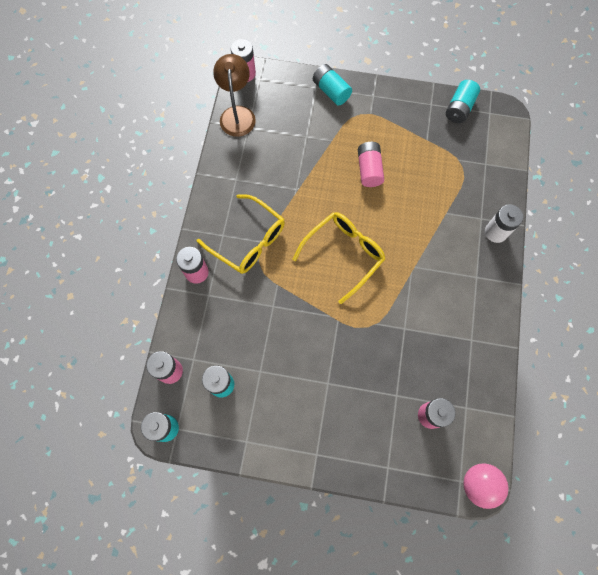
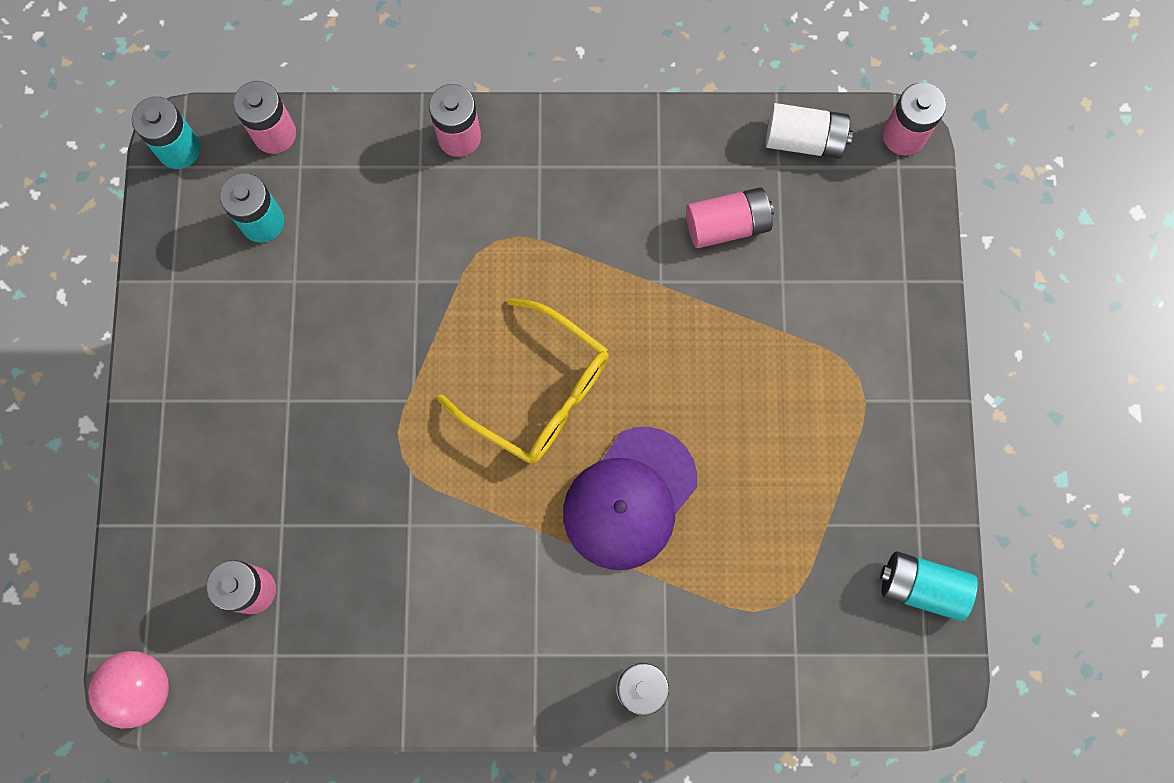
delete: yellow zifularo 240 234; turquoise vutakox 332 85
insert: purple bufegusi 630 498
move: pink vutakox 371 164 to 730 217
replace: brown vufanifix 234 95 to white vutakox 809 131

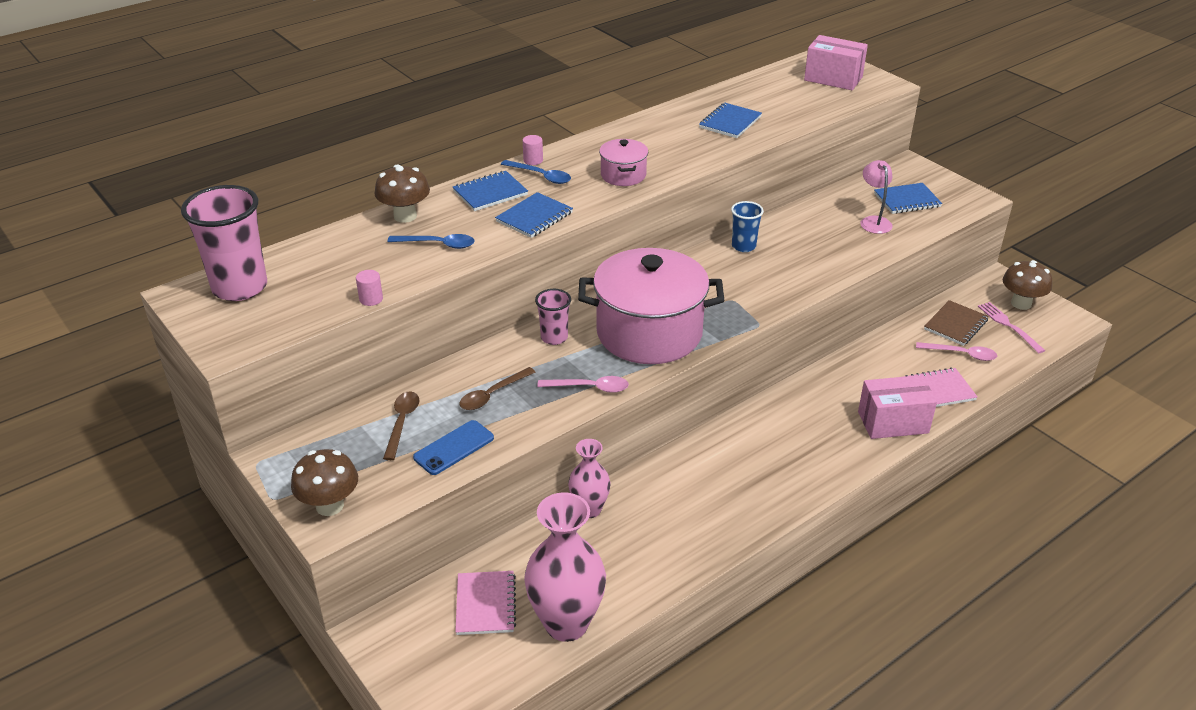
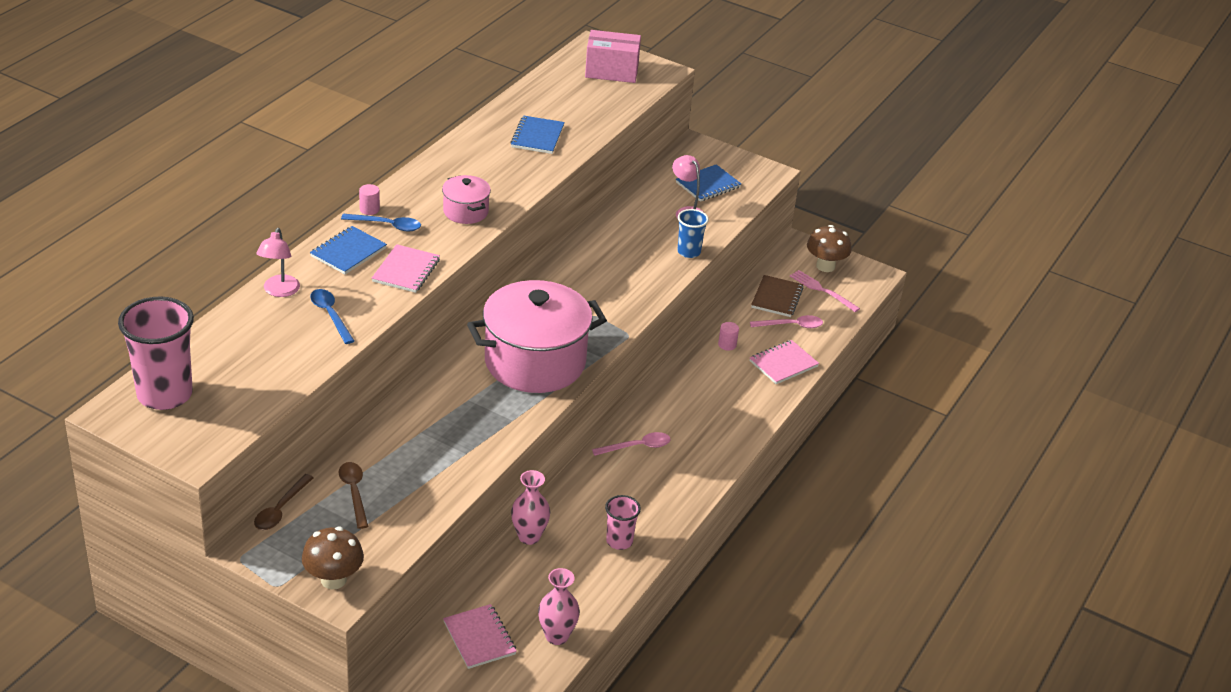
delete: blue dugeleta 453 447; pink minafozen 897 407
move: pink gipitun 369 288 to 728 336; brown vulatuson 497 388 to 284 502; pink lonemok 553 317 to 623 522; pink vulatuson 583 384 to 631 444; blue lonemok 747 226 to 693 233
replace: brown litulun 402 194 to pink vufanifix 278 262
recolor: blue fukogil 534 215 to pink fukogil 406 268
rotate: blue vulatuson 430 241 = 332 316 105 degrees counterclockwise
resize: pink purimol 565 567 = 559 606 x0.58

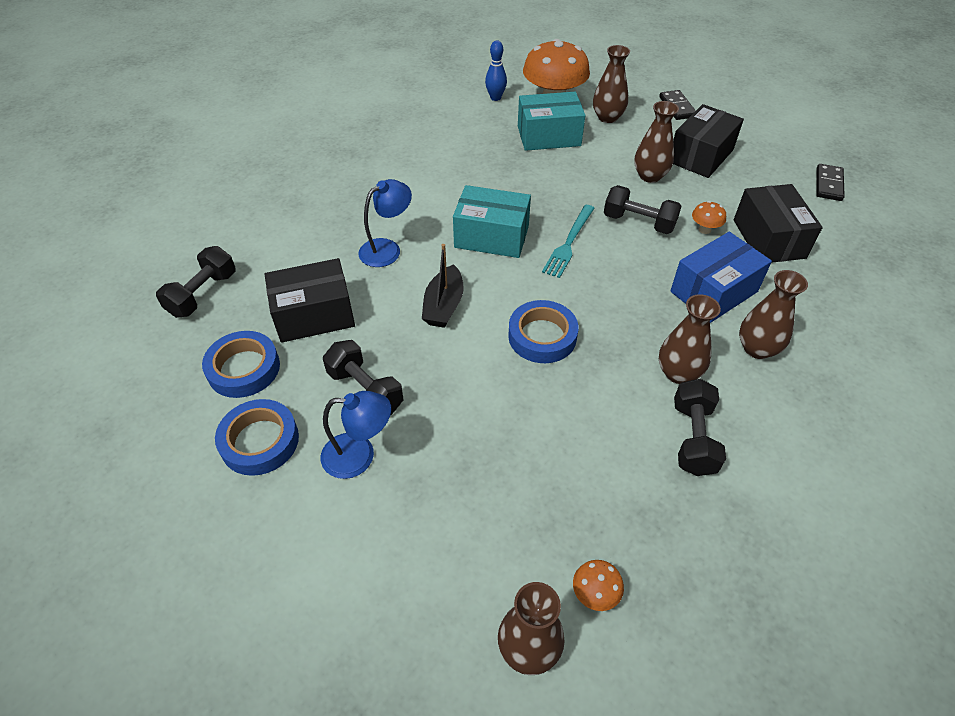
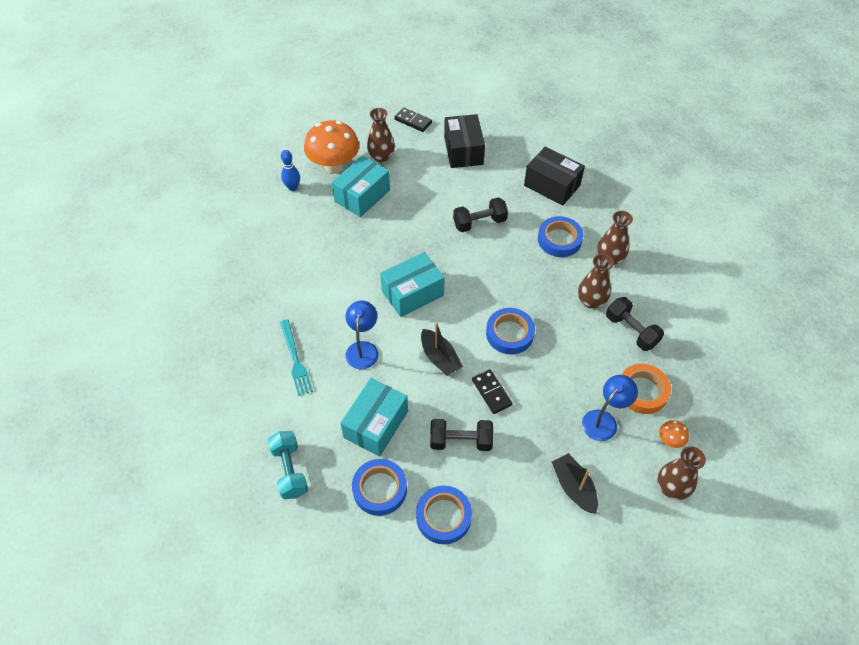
delete: brown purimol 656 142; orange litulun 709 217
insert: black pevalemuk 575 483; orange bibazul 646 389
move: blue vufanifix 356 435 to 610 408; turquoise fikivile 568 241 to 296 358; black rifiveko 830 182 to 492 391
replace: blue minafozen 721 277 to blue bibazul 560 236
recolor: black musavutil 196 282 to turquoise musavutil 288 465; black minafozen 309 300 to turquoise minafozen 374 417

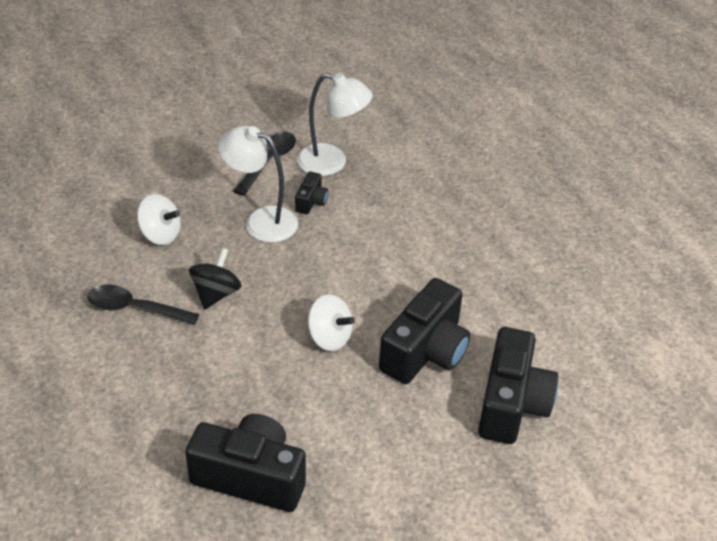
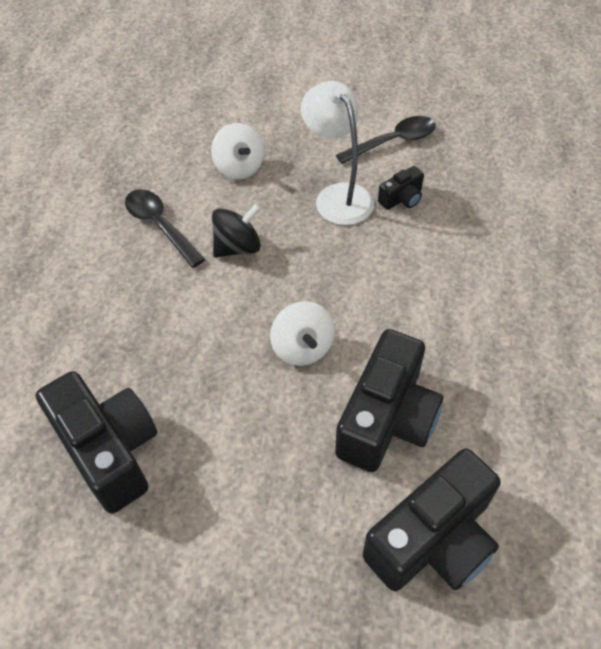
delete: white vufanifix 335 124
rotate: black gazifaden 424 331 = 389 400 45 degrees counterclockwise

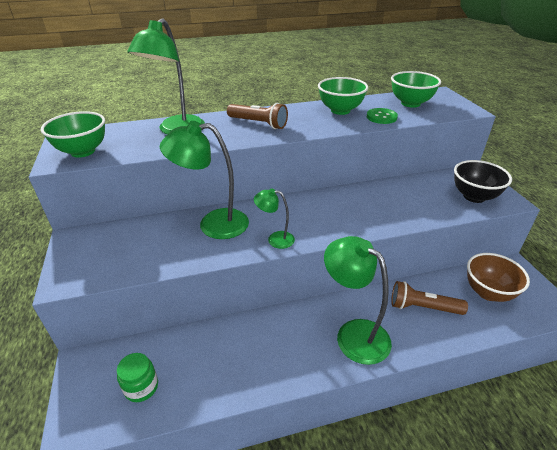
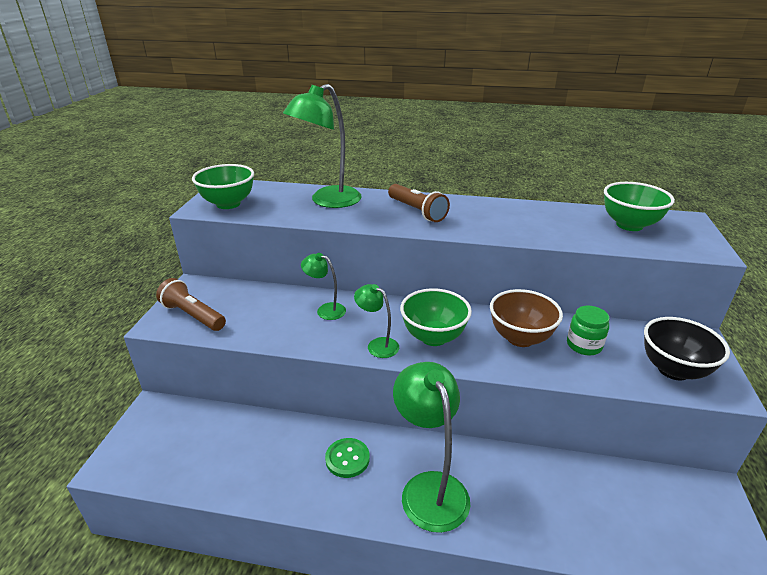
move: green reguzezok 137 377 to 588 331; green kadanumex 343 96 to 436 317; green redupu 382 116 to 347 458; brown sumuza 429 298 to 191 304; brown kadanumex 498 277 to 526 318
resize: green vufanifix 204 180 = 323 286 x0.52

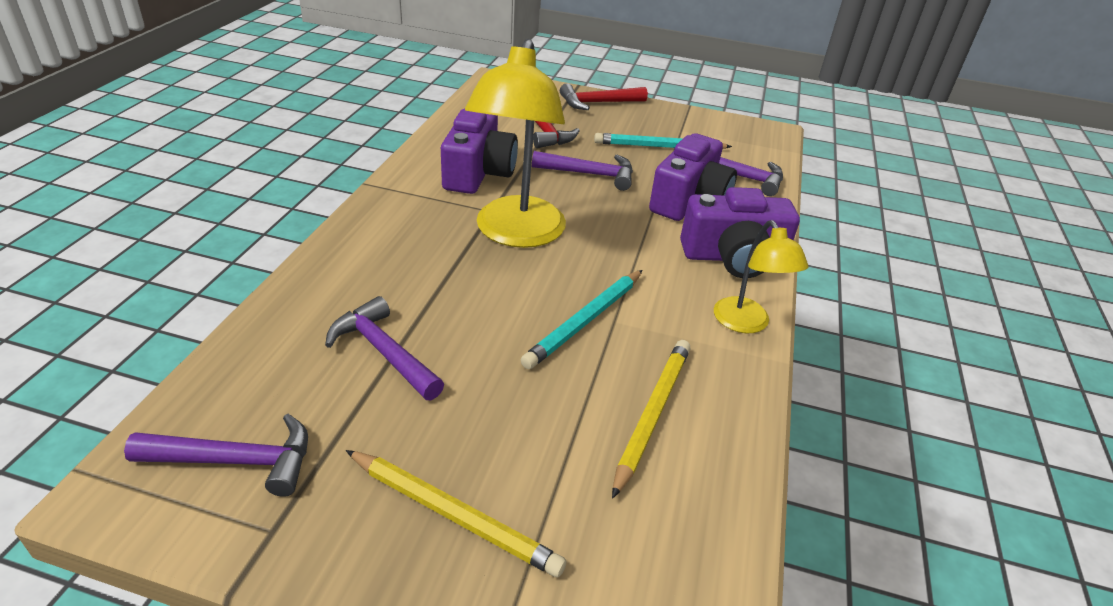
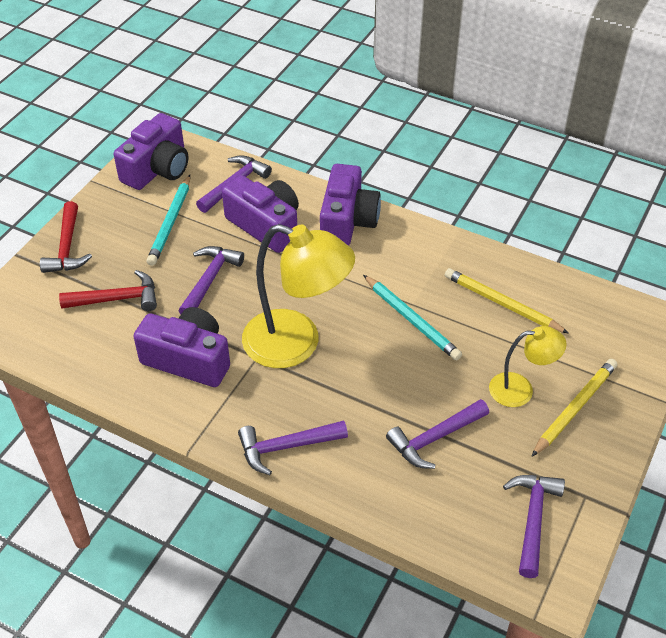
insert: purple gazifaden 151 151; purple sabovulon 293 448
move: yellow vufanifix 761 276 to 528 366

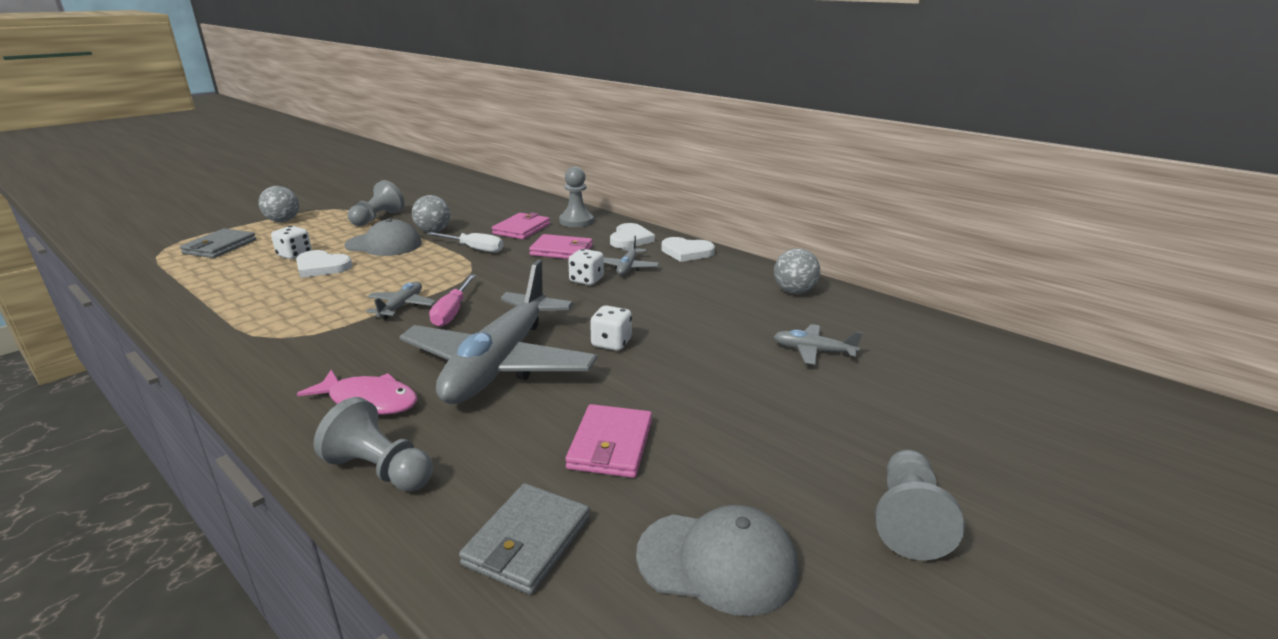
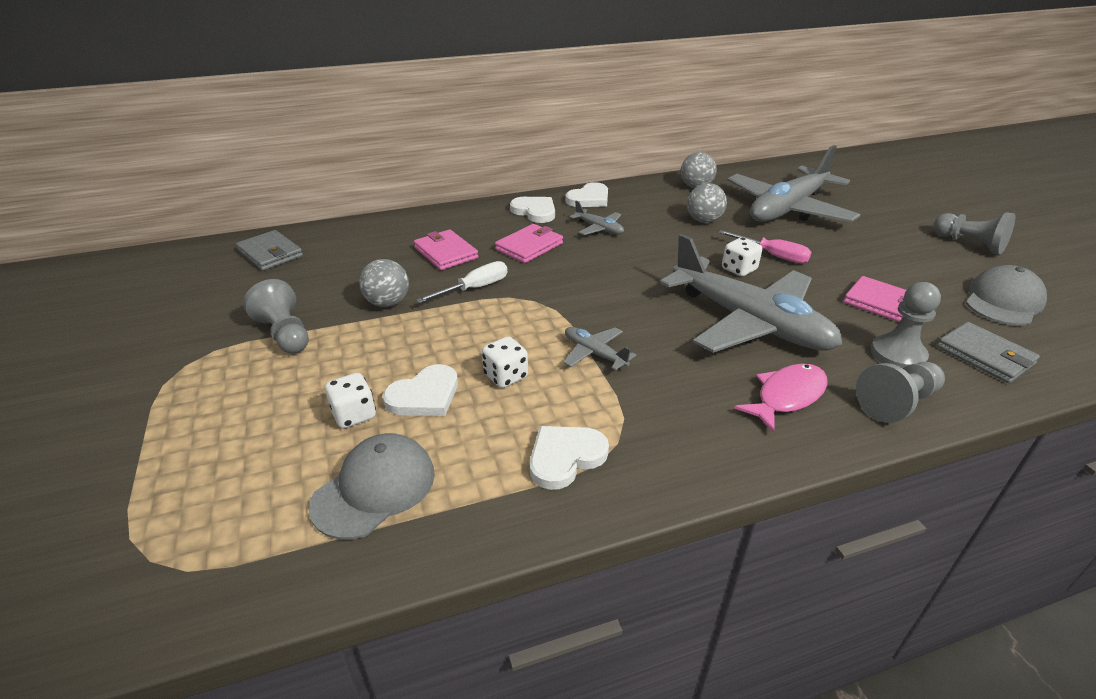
insert: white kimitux 569 458
move: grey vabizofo 218 243 to 269 250; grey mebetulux 278 204 to 707 203; grey bufegusi 383 237 to 372 486; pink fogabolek 452 301 to 765 246; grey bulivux 576 197 to 905 325; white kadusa 586 267 to 505 362
resize: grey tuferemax 817 344 = 793 183 x2.41

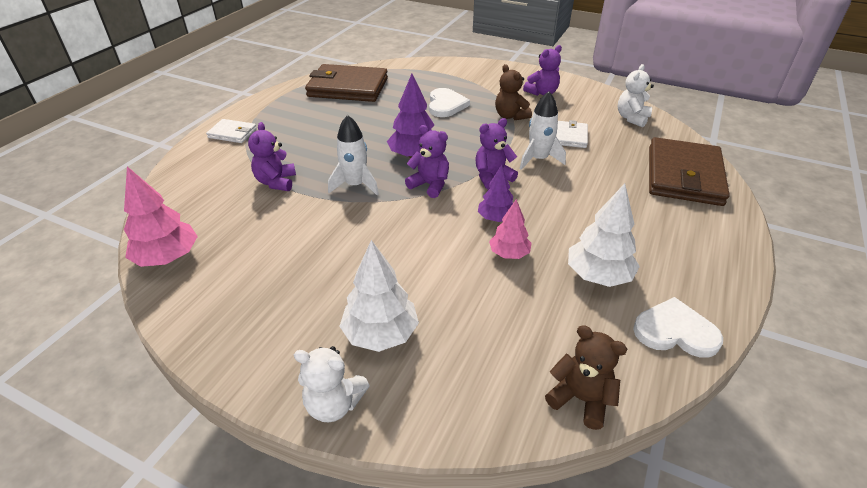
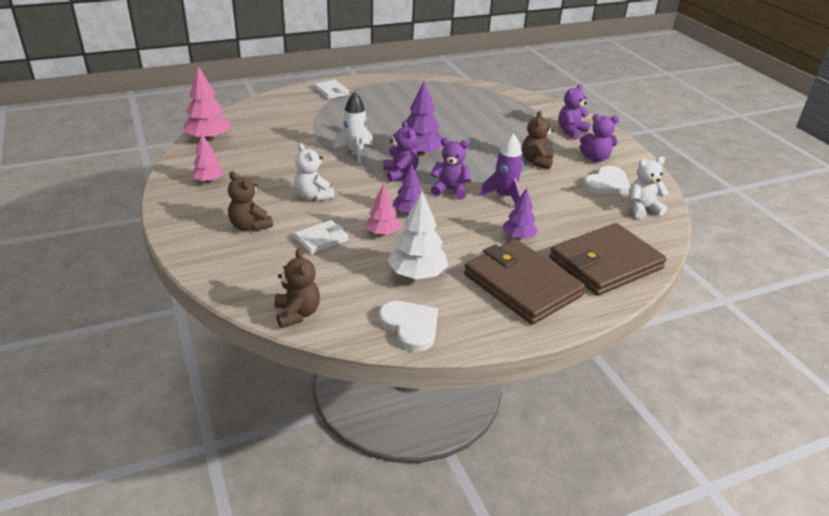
insert: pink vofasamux 207 158; purple vofasamux 520 214
move: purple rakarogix 272 156 to 574 111; white rakarogix 332 384 to 314 172; brown vabizofo 346 83 to 524 282; white kimitux 449 102 to 607 180; white vabizofo 572 134 to 321 237
replace: white vofasamux 379 296 to brown rakarogix 250 201
recolor: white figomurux 543 130 to purple figomurux 501 168

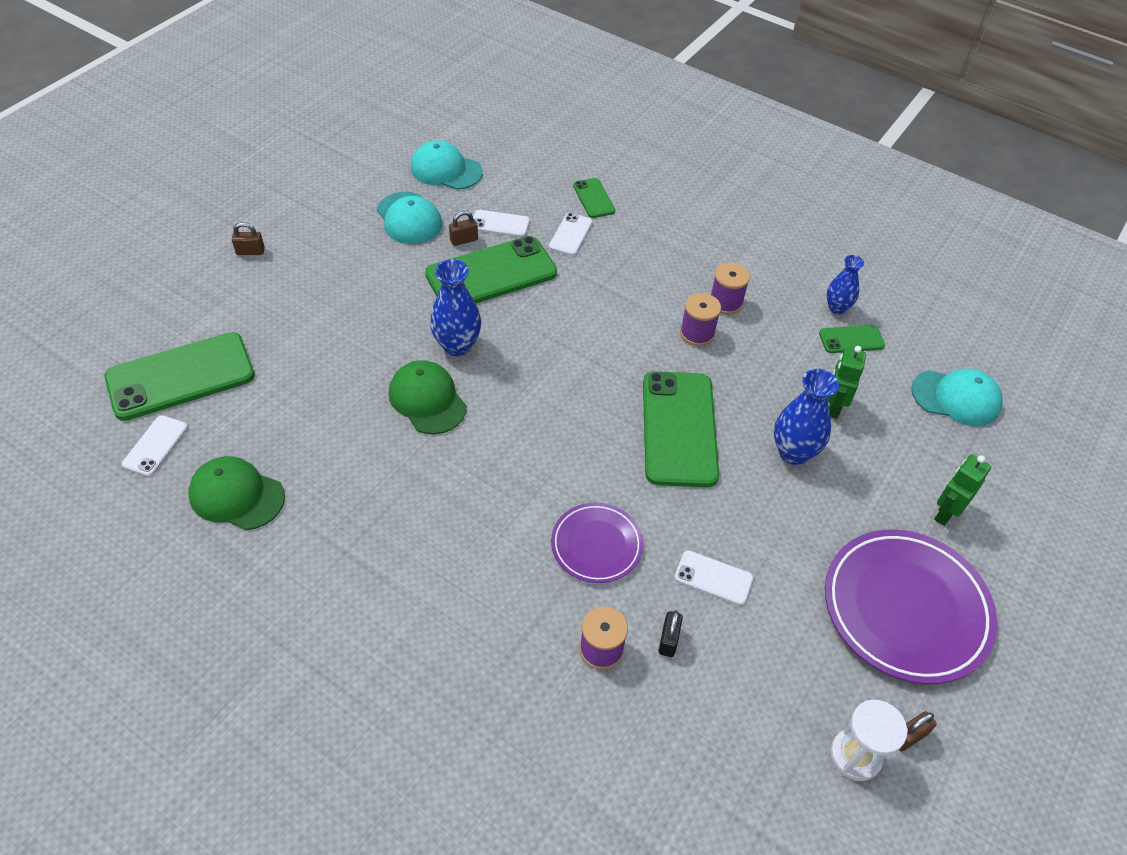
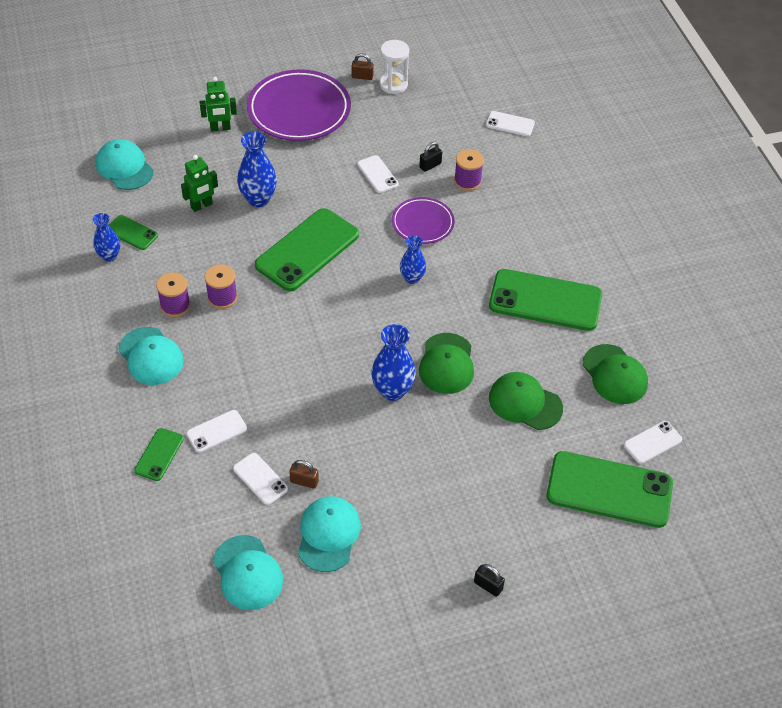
insert: turquoise bufegusi 151 356; blue purimol 413 260; white dugeleta 510 123; green bufegusi 526 401
move: green dugeleta 491 269 to 545 300
recolor: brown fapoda 248 238 to black fapoda 489 580

